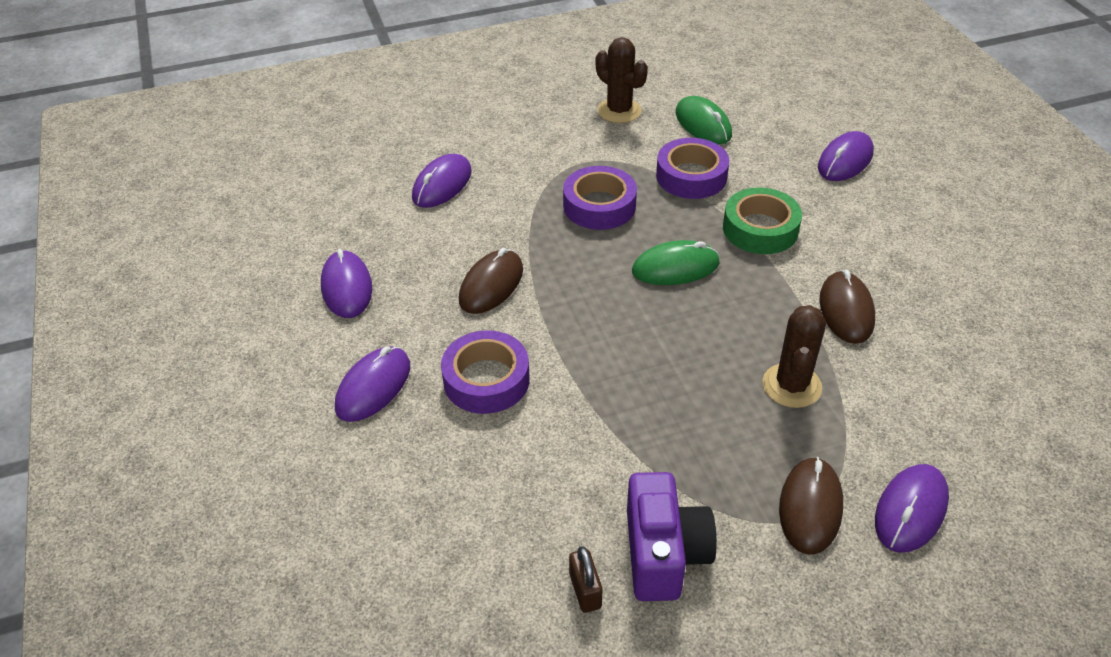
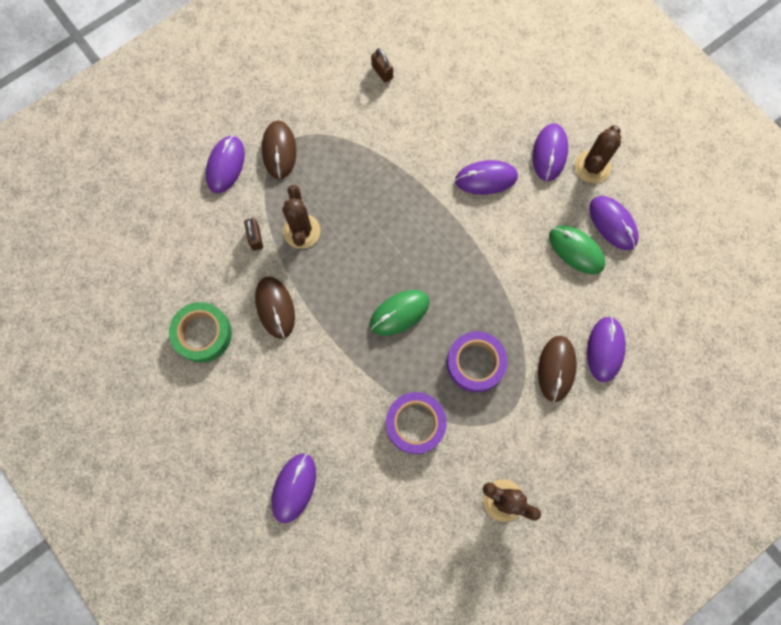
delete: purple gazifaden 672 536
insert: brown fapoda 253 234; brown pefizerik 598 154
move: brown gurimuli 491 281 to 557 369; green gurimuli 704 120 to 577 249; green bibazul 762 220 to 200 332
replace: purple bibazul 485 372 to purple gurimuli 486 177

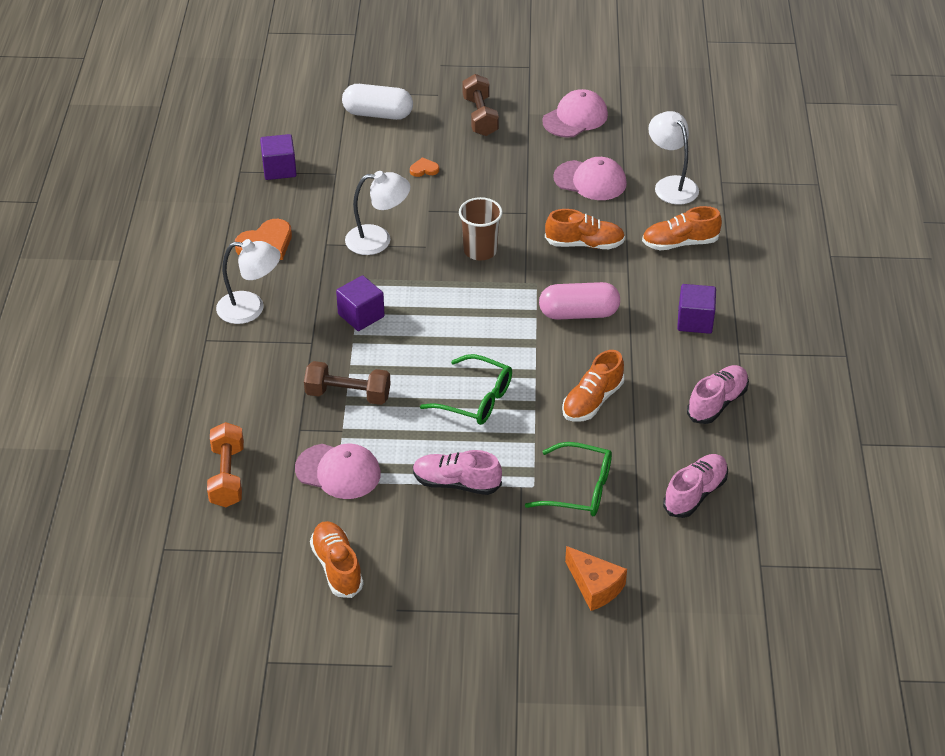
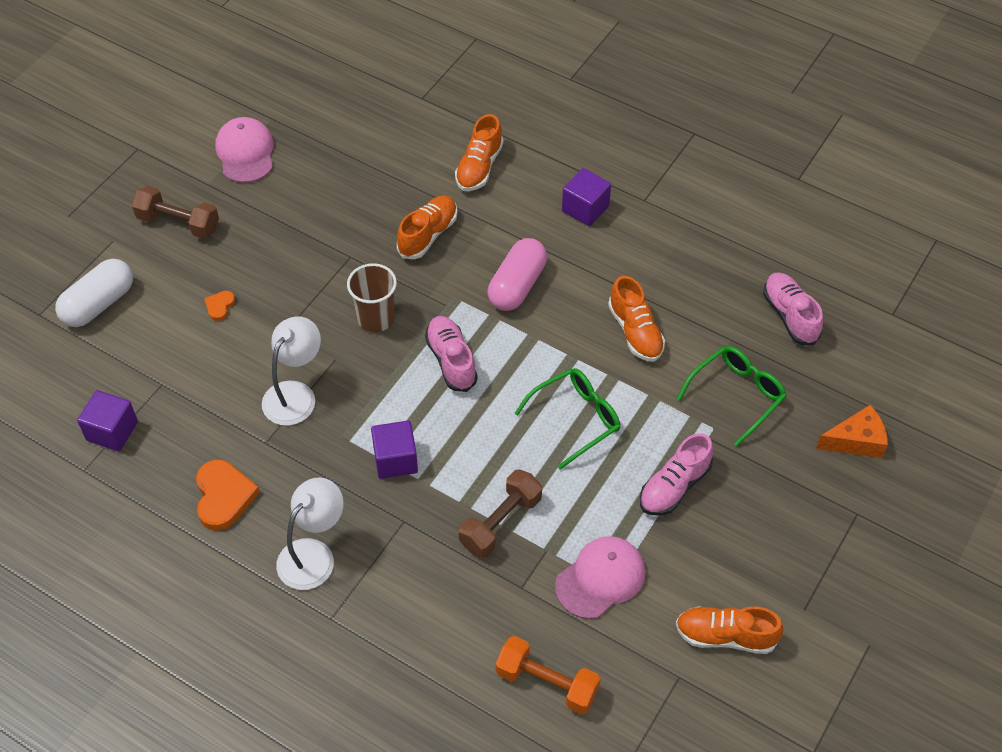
delete: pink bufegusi 590 178; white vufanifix 673 158
move: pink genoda 718 394 to 451 354

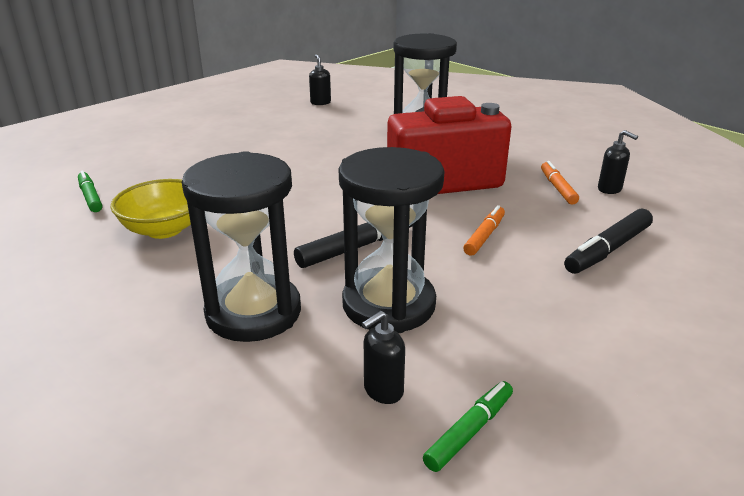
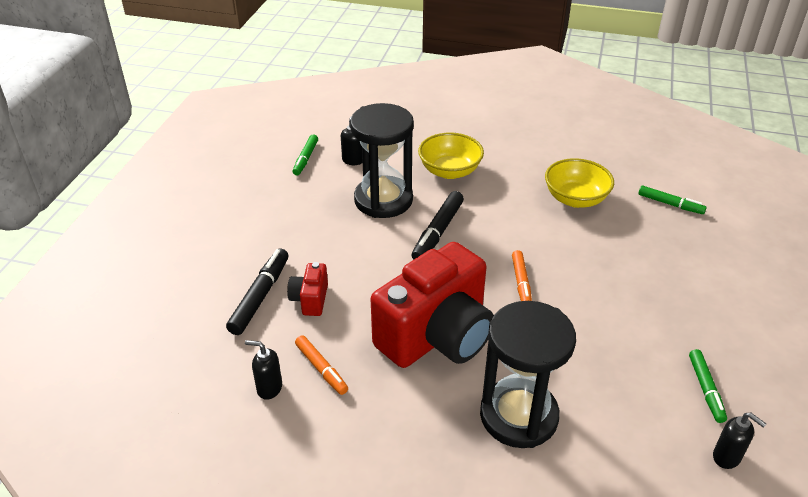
insert: red gazifaden 307 289; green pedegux 708 386
move: orange pedegux 484 230 to 522 275
replace: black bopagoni 241 246 to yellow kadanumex 451 156

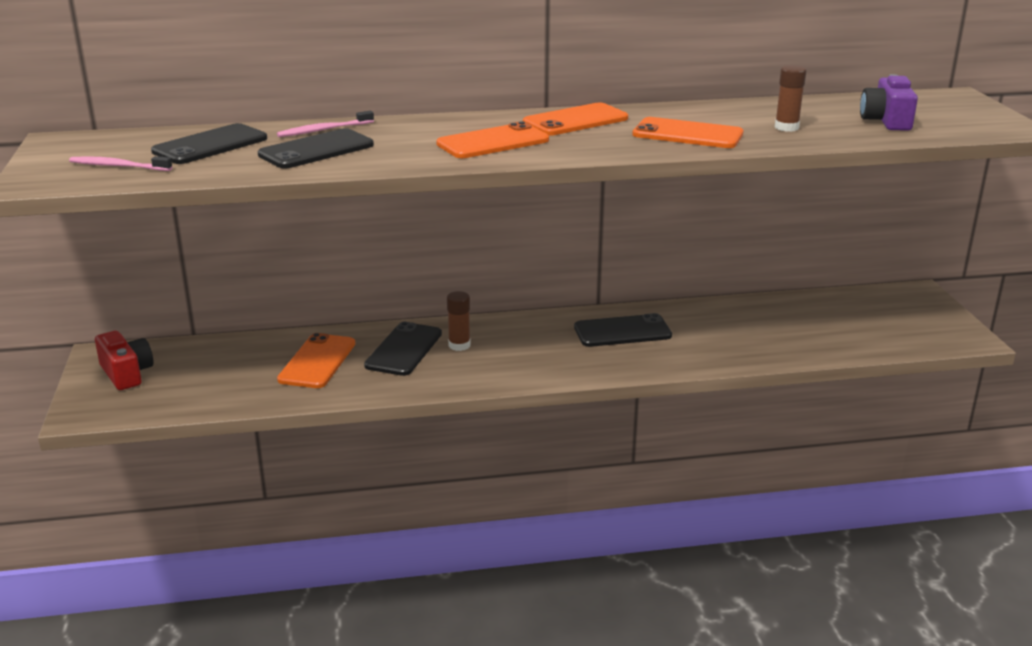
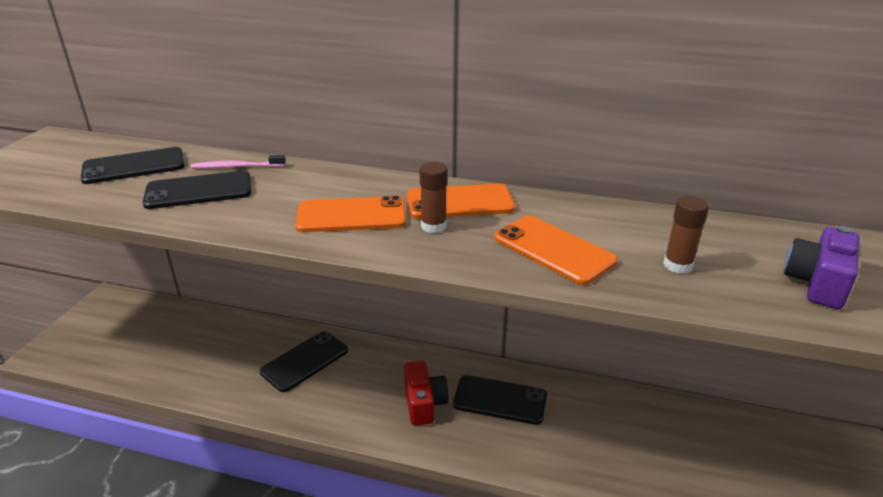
delete: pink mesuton 120 163; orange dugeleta 316 360
move: red gazifaden 124 360 to 426 393; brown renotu 459 321 to 434 197

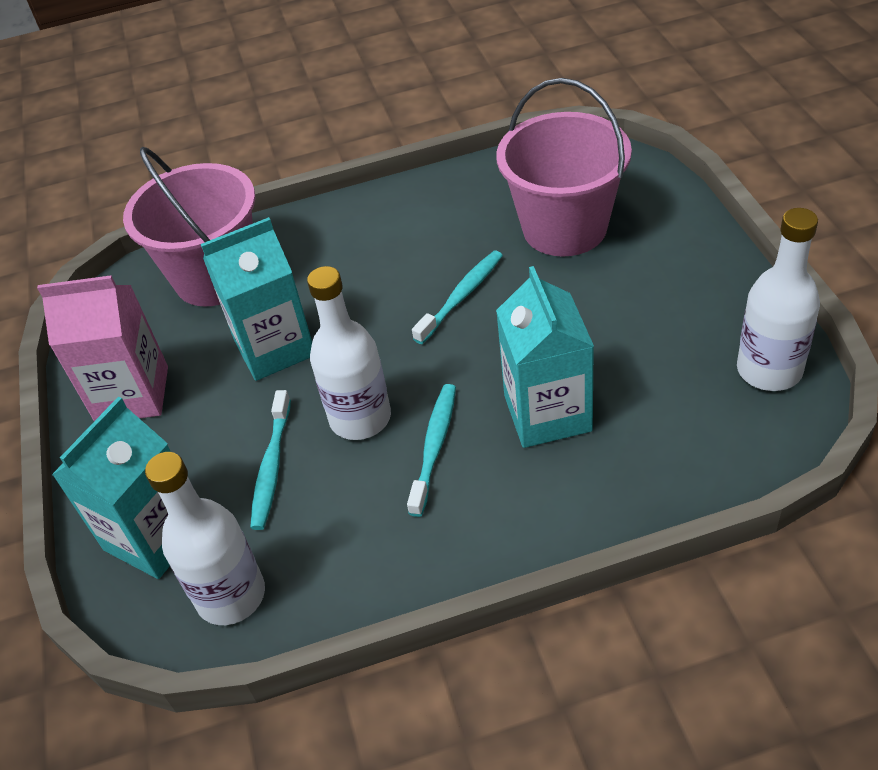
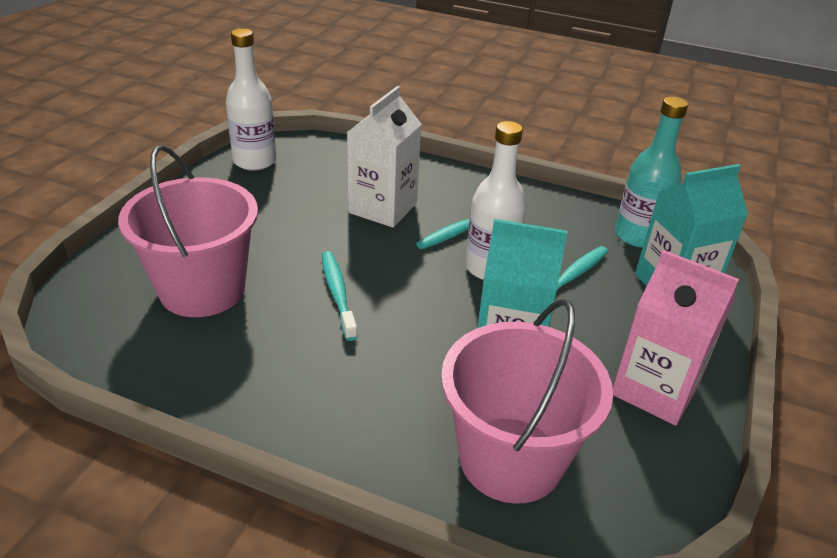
recolor: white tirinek 205 538 to turquoise tirinek 651 172; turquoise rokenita 545 357 to white rokenita 384 156
rotate: turquoise mesuton 457 297 = 340 296 90 degrees clockwise

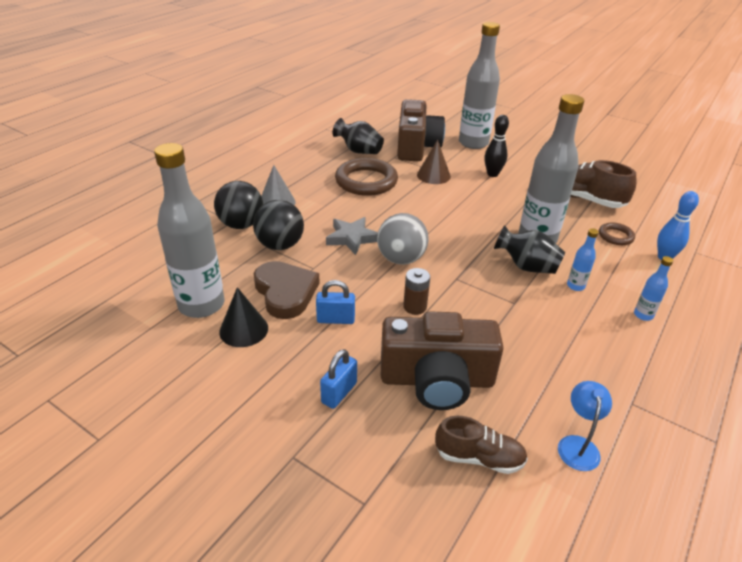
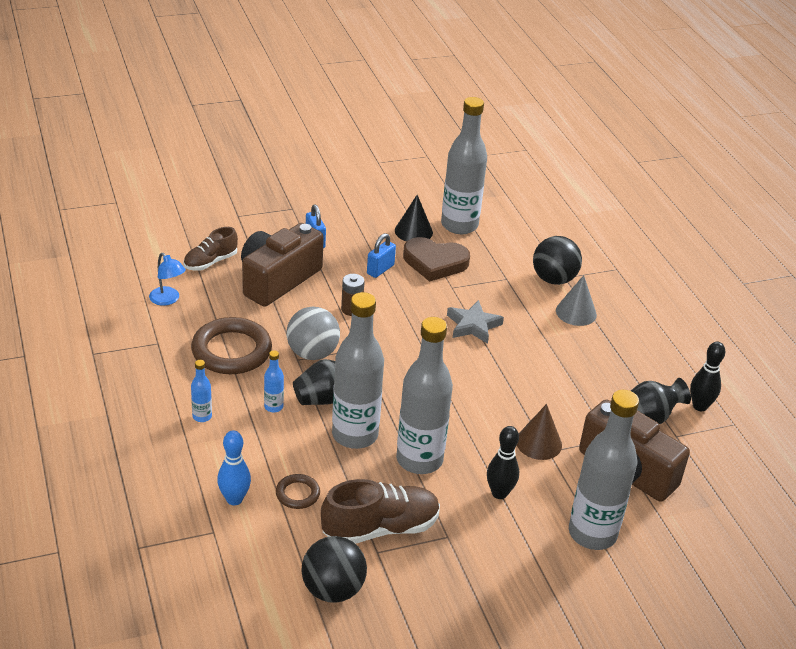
insert: grey tirinek 424 395; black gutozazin 707 376
move: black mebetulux 278 225 to 334 569; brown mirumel 366 177 to 231 345; grey mebetulux 403 239 to 313 333

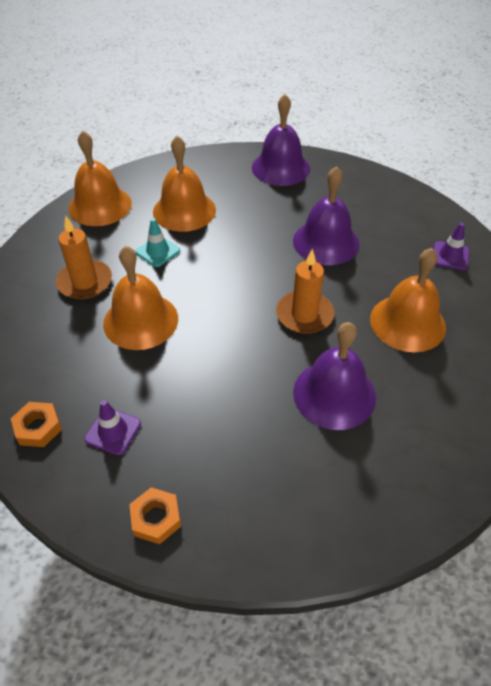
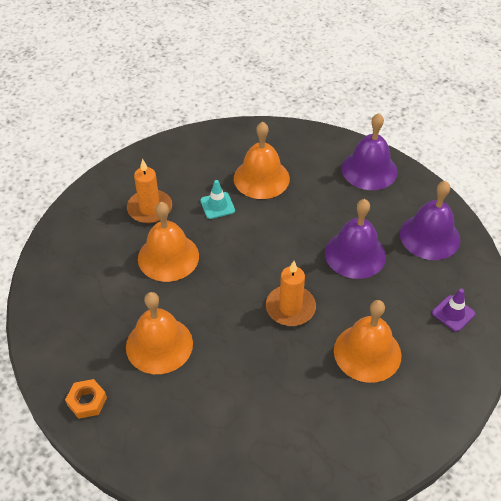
delete: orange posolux 36 424; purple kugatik 112 428
move: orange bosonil 100 178 to 159 333; purple bosonil 334 376 to 430 220

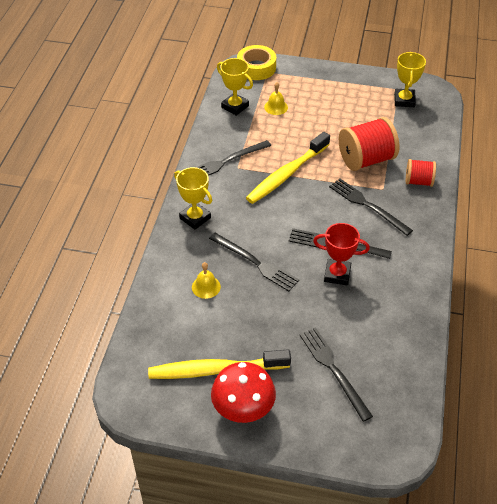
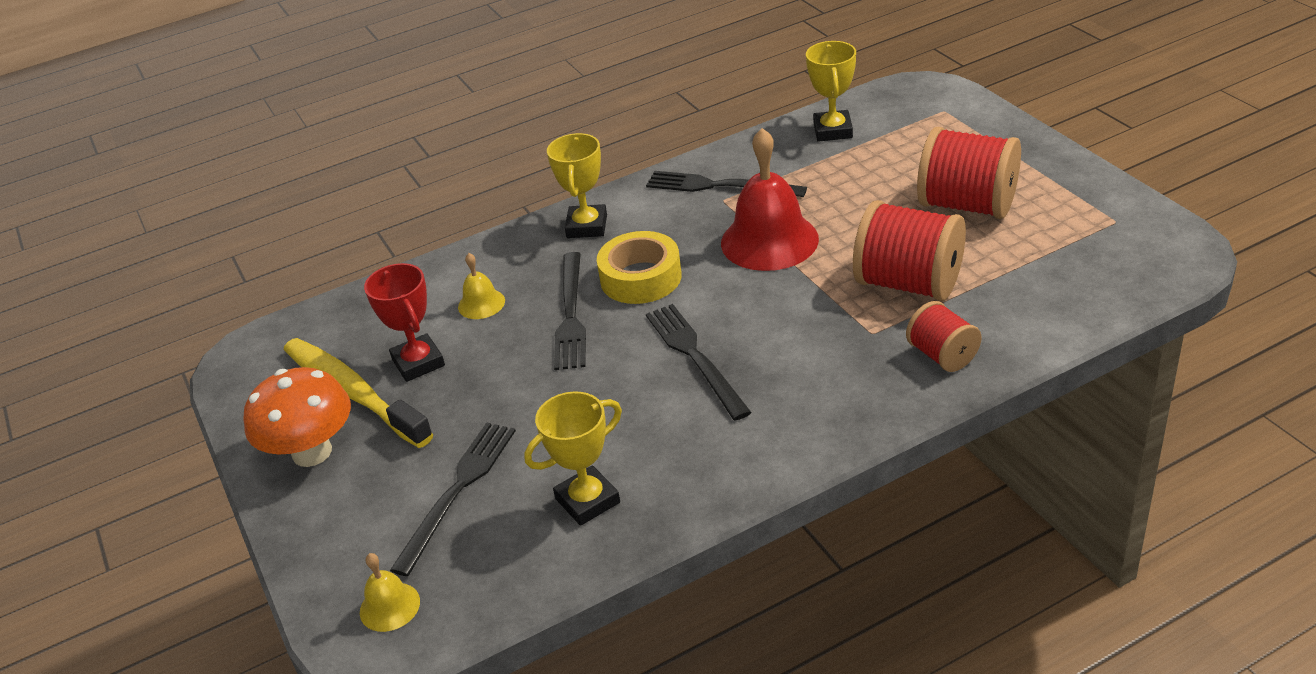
delete: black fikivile 371 207
insert: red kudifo 969 173
move: yellow bibazul 256 62 to 639 267; yellow bosonil 276 98 to 390 592; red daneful 341 254 to 404 322; yellow daneful 410 79 to 573 458
replace: yellow mesuton 288 168 to red bosonil 770 199
recolor: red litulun 243 392 to orange litulun 297 417

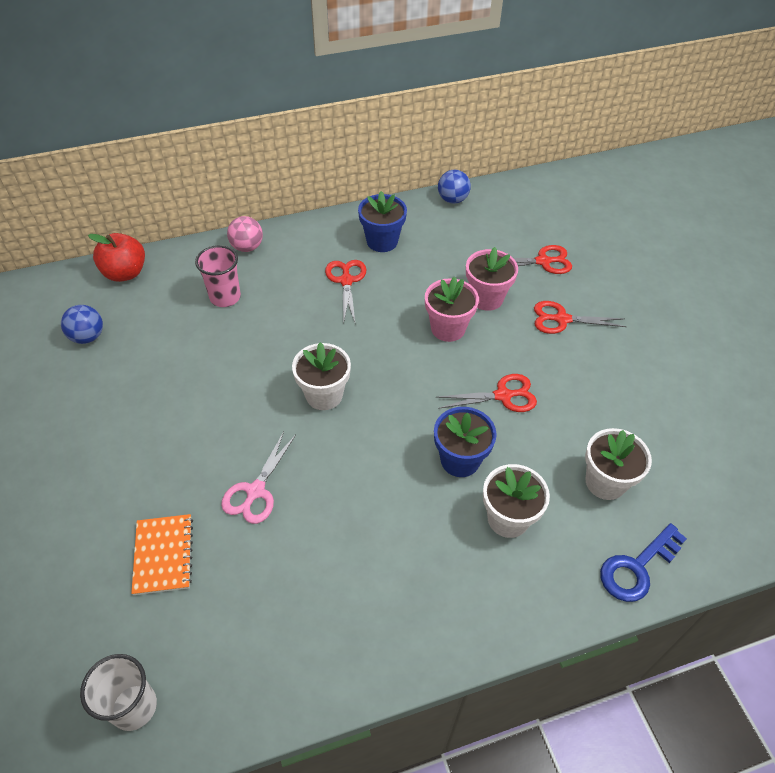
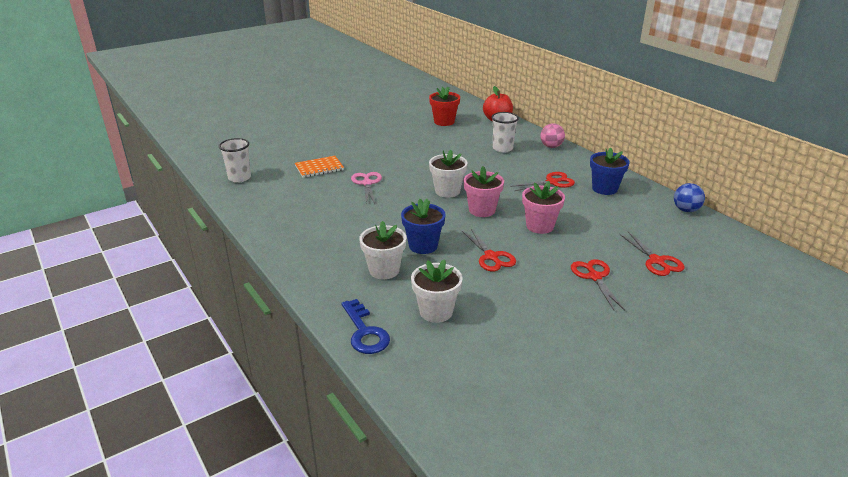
move: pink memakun 492 279 to 484 191
replace: blue mebetulux 82 324 to red memakun 444 106
recolor: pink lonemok 218 276 to white lonemok 505 132
rotate: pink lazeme 258 478 = 366 188 75 degrees clockwise; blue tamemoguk 643 562 = 365 326 150 degrees counterclockwise

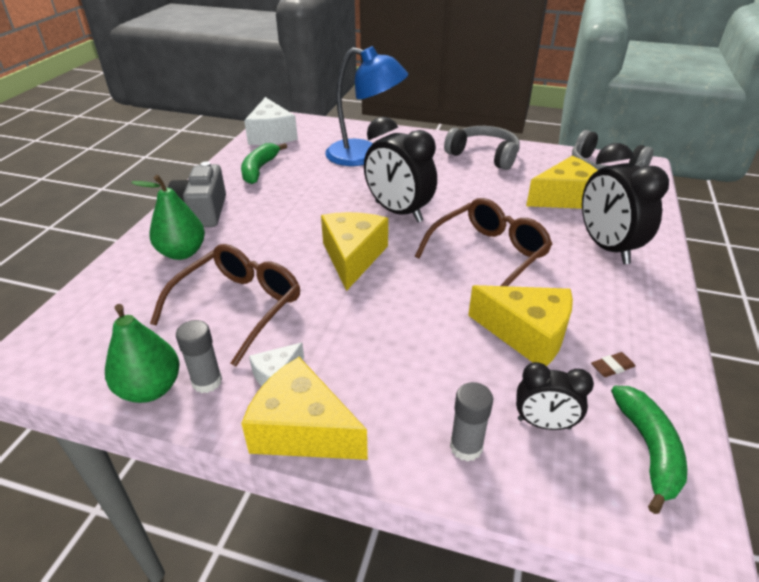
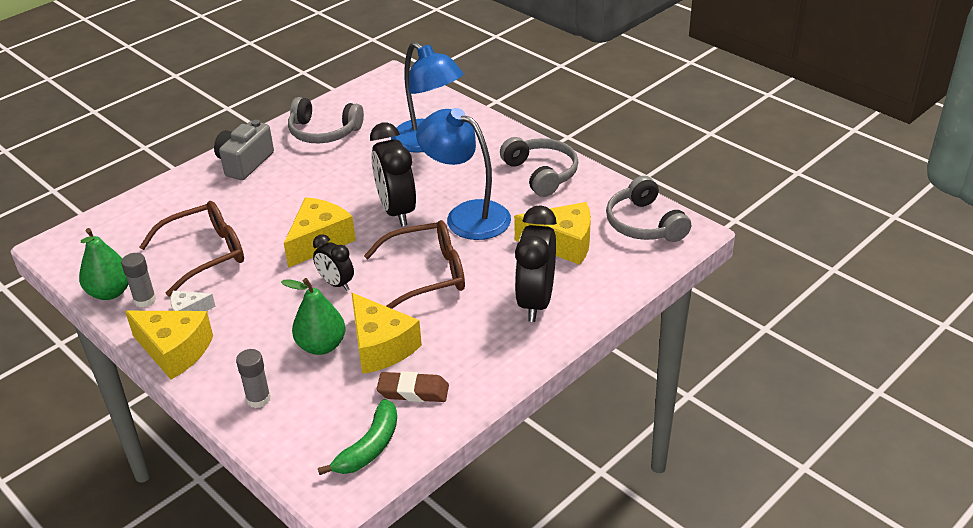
delete: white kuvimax 271 121
insert: blue vufanifix 463 174
move: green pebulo 168 217 to 313 316; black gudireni 555 396 to 333 262
replace: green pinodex 264 163 to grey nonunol 326 120
rotate: yellow kuvimax 304 408 = 169 345 150 degrees clockwise
resize: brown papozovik 613 364 = 413 386 x1.83

